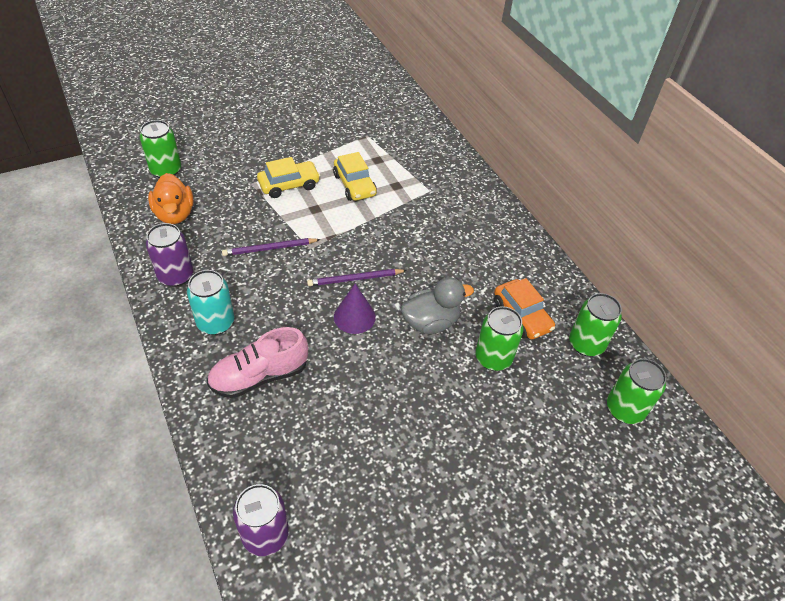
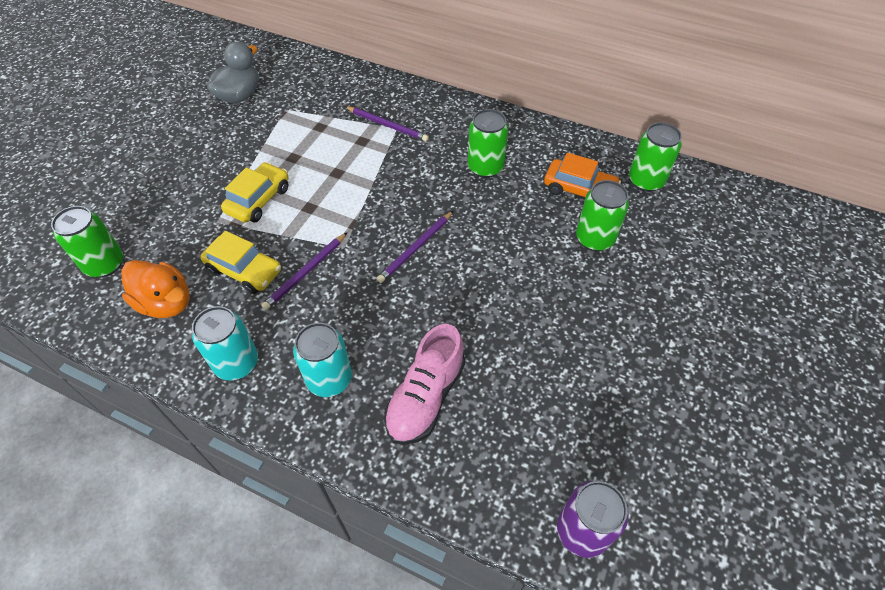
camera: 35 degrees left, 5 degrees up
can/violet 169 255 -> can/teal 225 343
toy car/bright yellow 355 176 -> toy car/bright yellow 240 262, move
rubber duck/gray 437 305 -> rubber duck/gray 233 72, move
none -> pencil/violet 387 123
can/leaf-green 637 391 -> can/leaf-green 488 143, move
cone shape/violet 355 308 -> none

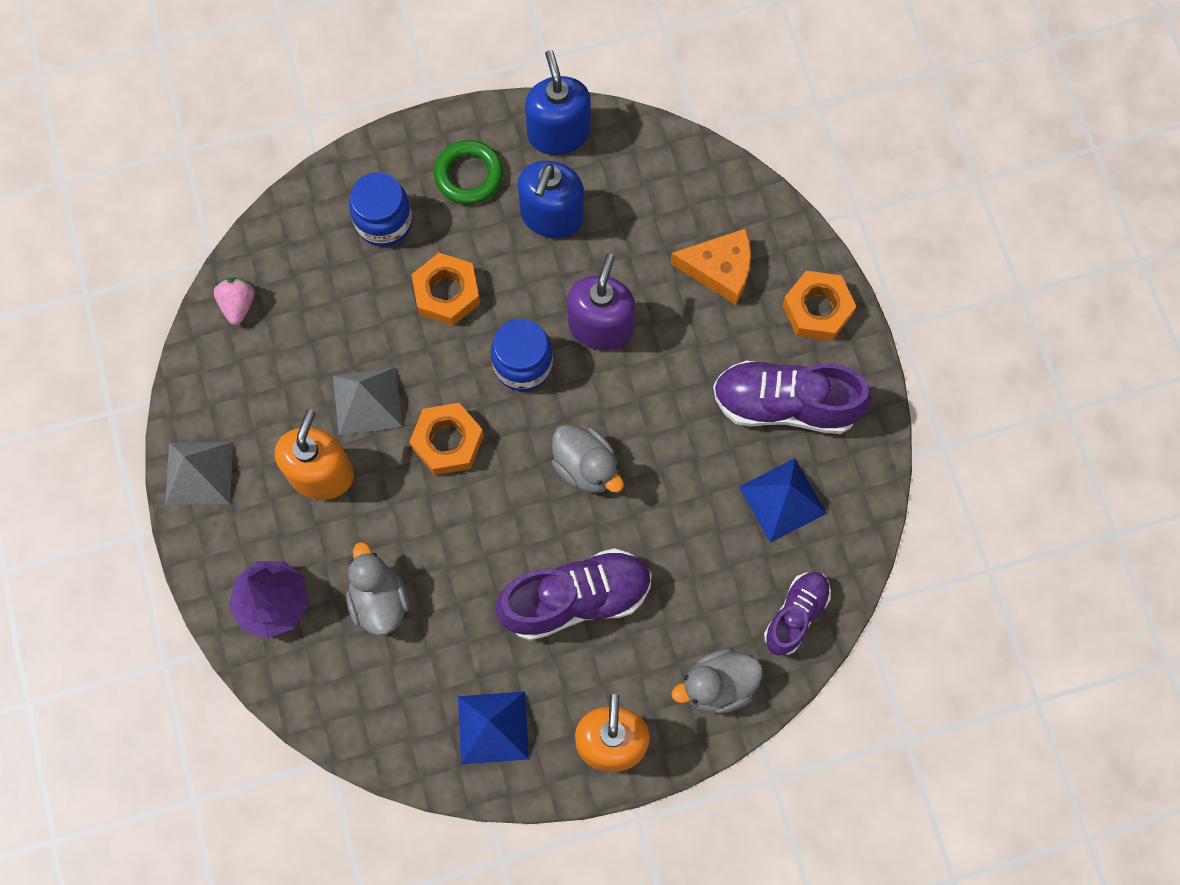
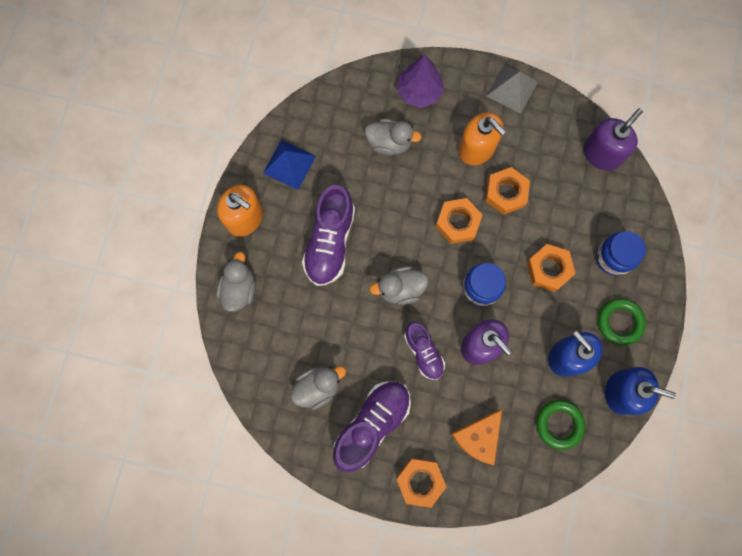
camera: 120 degrees right, 5 degrees up
pyramid shape/blue 783 500 -> rubber duck/gray 318 388
shoe/violet 797 613 -> shoe/violet 424 351, move
pyramid shape/gray 368 401 -> hex nut/orange-coloured 507 191
none -> ring/leaf-green 560 425
strawberry/rose-pink 234 301 -> pump bottle/violet 613 139

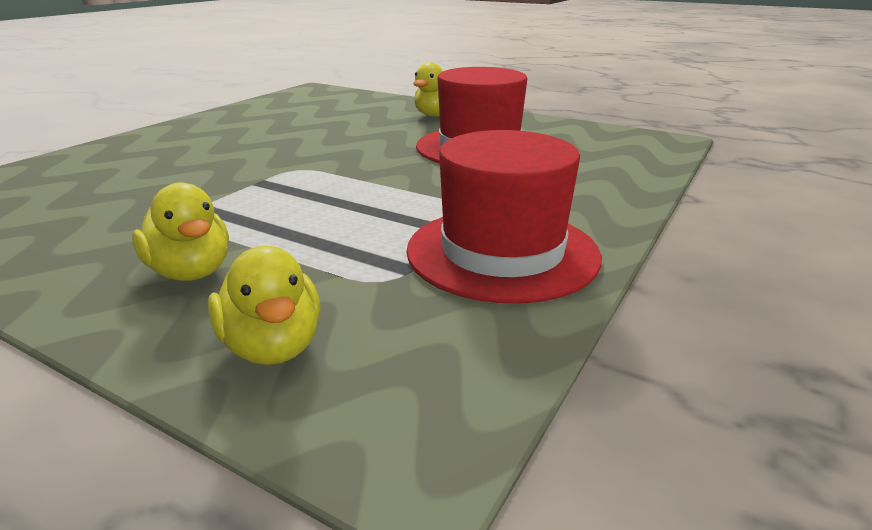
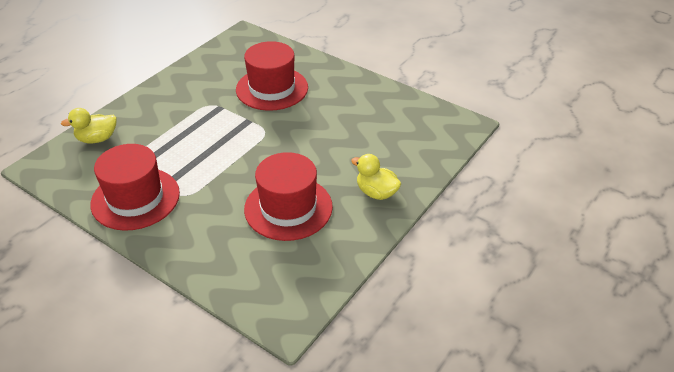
camera: 95 degrees right, 15 degrees up
none -> tall hat/scarlet 272 76
rubber duck/bright yellow 180 231 -> none

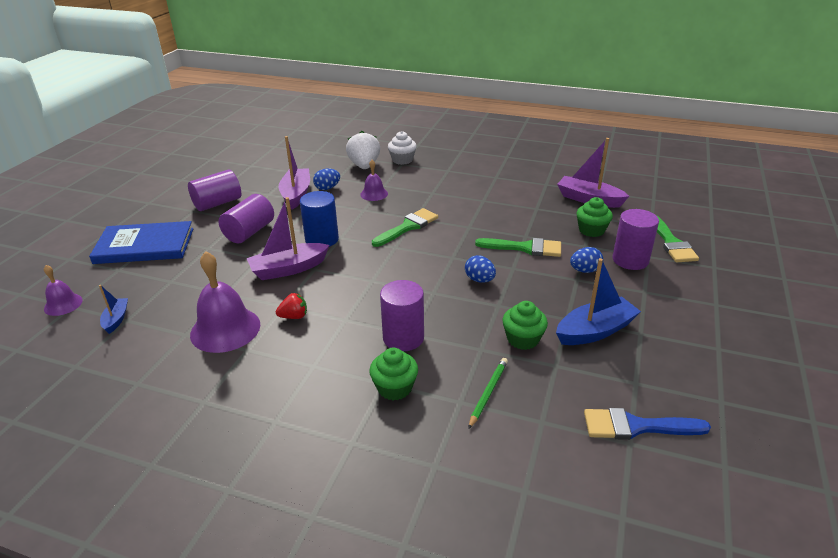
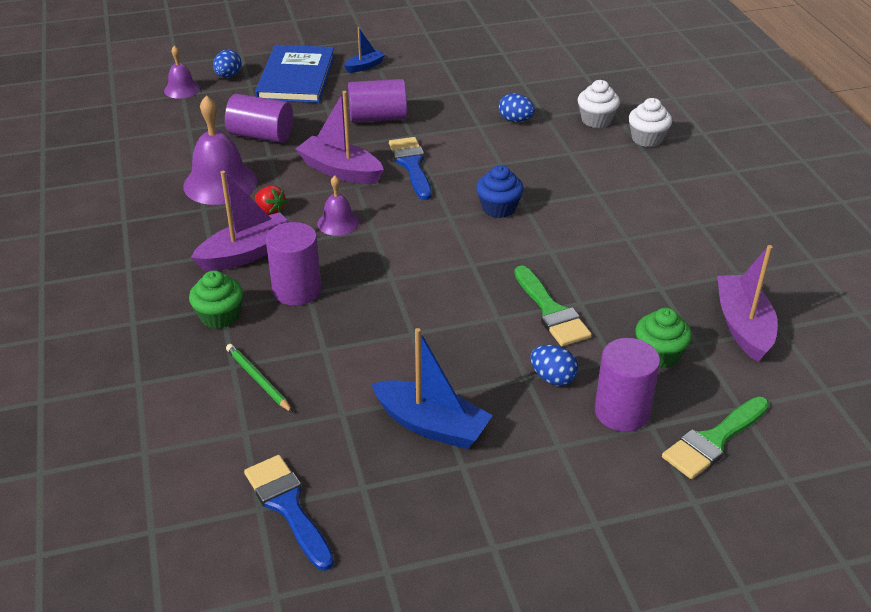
camera: 55 degrees right, 5 degrees up
sailboat/violet 294 173 -> sailboat/violet 240 221, move
egg shape/blue 480 269 -> egg shape/blue 227 64, move
cylinder/violet 214 190 -> cylinder/violet 259 118, move
pencil/leaf-green 488 393 -> pencil/leaf-green 259 378, 120 degrees counterclockwise
book/blue 141 242 -> book/blue 295 74, 45 degrees clockwise
school bell/violet 374 180 -> school bell/violet 338 206, move
sailboat/blue 113 309 -> sailboat/blue 364 50, move
cylinder/blue 319 219 -> paintbrush/blue 410 168
paintbrush/leaf-green 405 227 -> fairy cake/blue 500 191
strawberry/white 363 150 -> fairy cake/white 599 104
fairy cake/leaf-green 525 325 -> none

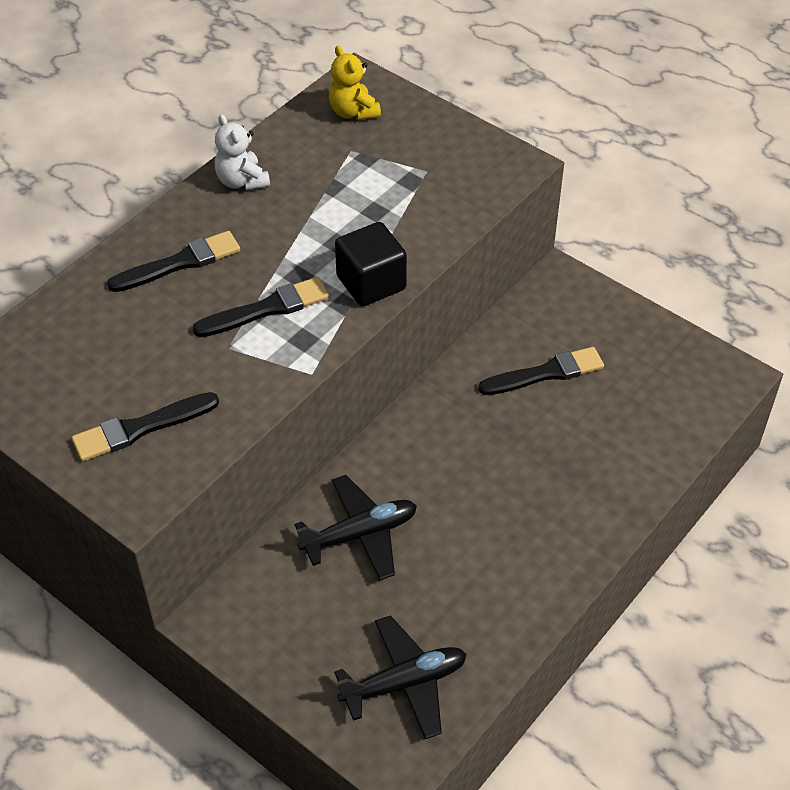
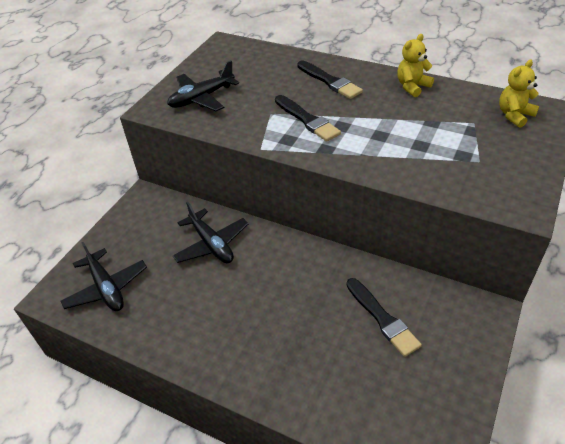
camera: 80 degrees right, 5 degrees down
paintbrush/jet-black 145 426 -> plane/jet-black 203 85
teddy/white 242 152 -> teddy/bright yellow 415 65
solid cube/jet-black 371 264 -> none

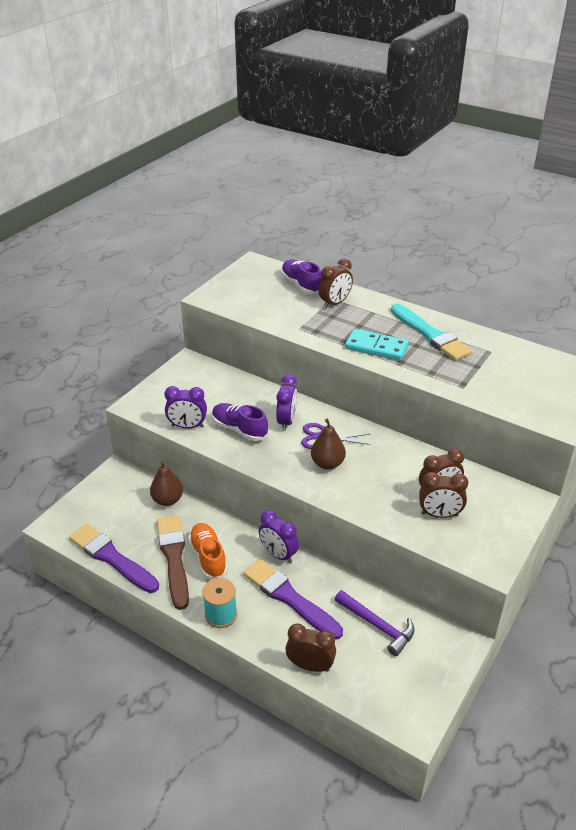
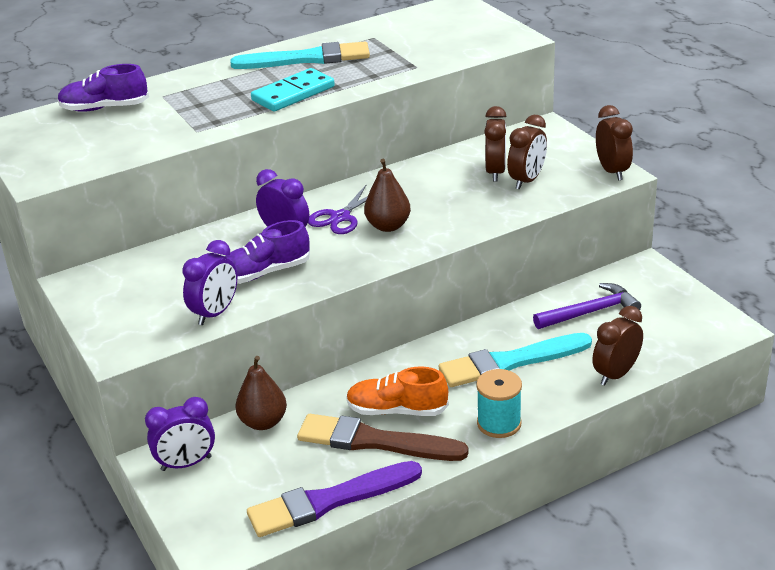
camera: 60 degrees left, 5 degrees down
bedside clock/violet 279 536 -> bedside clock/violet 180 434, move
paintbrush/violet 293 599 -> paintbrush/teal 515 360
bedside clock/russet 335 283 -> bedside clock/russet 614 142, move

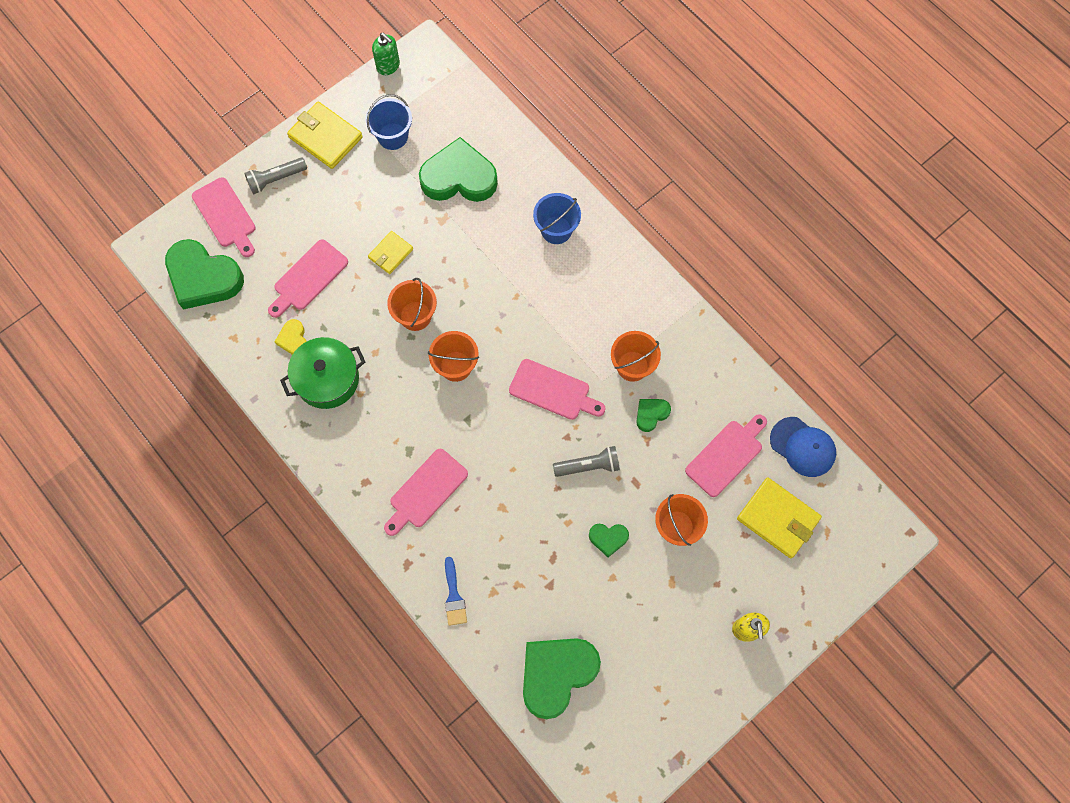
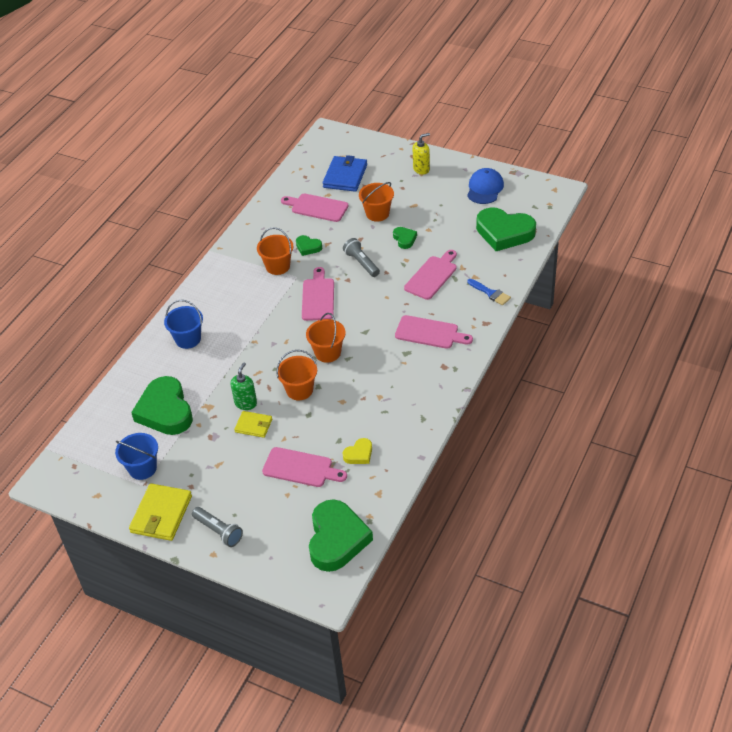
camera: 110 degrees left, 25 degrees down
pump bottle/leaf-green 386 54 -> pump bottle/leaf-green 243 386, move
wallet/bright yellow 779 518 -> wallet/blue 344 173
chopping board/rose-pink 224 217 -> chopping board/rose-pink 430 275, move
peaked cap/blue 803 447 -> peaked cap/blue 485 186, move
paintbrush/blue 456 591 -> paintbrush/blue 489 292, 75 degrees clockwise
cooking pot/leaf-green 322 373 -> none

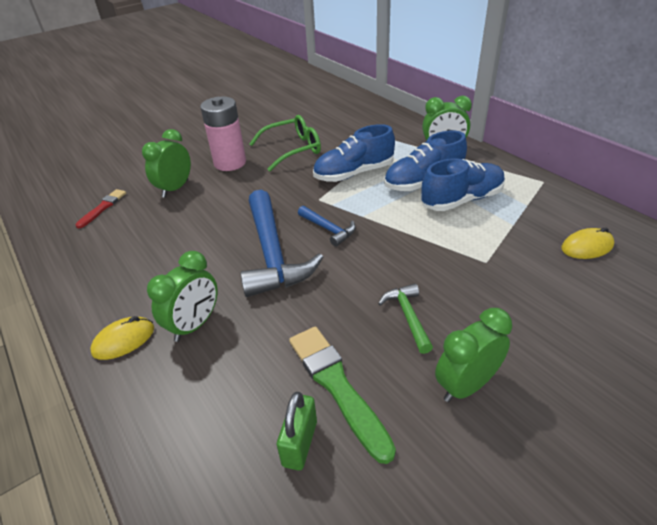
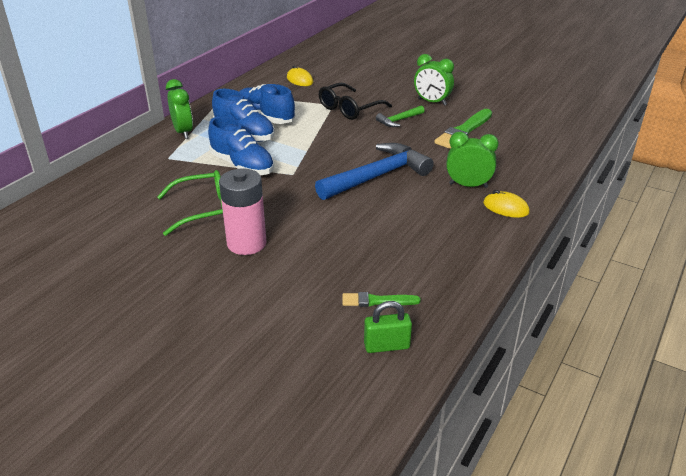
camera: 115 degrees left, 5 degrees down
glasses/leaf-green 285 143 -> glasses/leaf-green 190 203, 120 degrees clockwise
none -> glasses/jet-black 355 101
paintbrush/scarlet 100 208 -> paintbrush/leaf-green 381 299
padlock/leaf-green 297 431 -> padlock/leaf-green 388 327, move
bedside clock/leaf-green 166 163 -> none
carpenter's hammer/blue 327 226 -> none

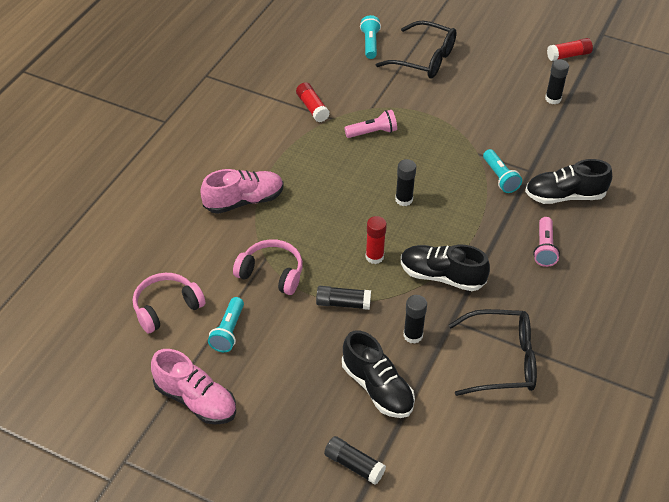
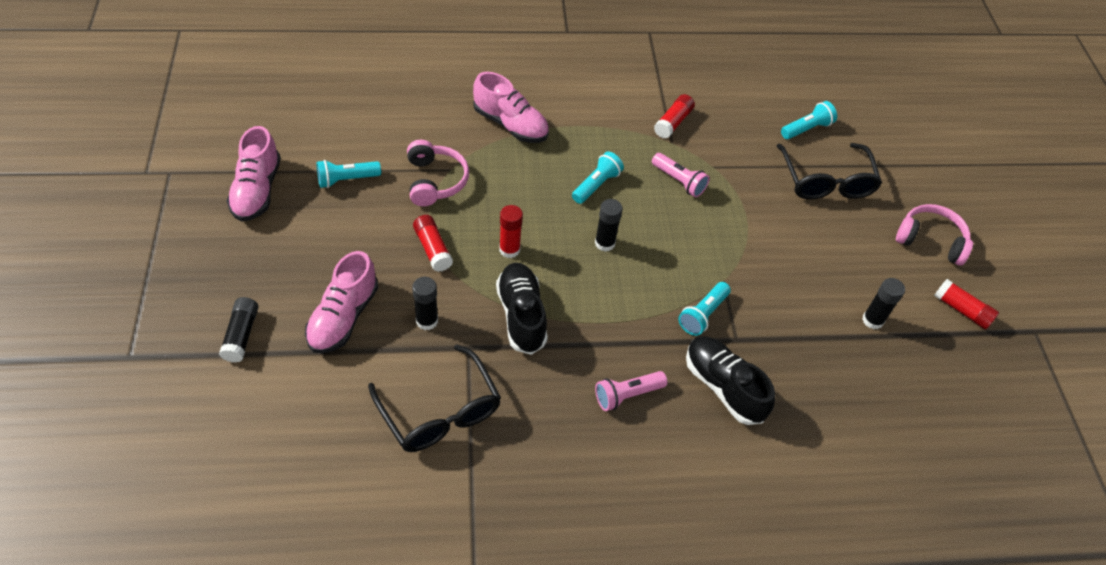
camera: 55 degrees right, 5 degrees up
shoe/jet-black 378 374 -> shoe/rose-pink 341 302
glue stick/jet-black 343 298 -> glue stick/scarlet 433 243
none -> pocket torch/teal 598 178
over-ear headphones/rose-pink 169 303 -> over-ear headphones/rose-pink 934 235, move

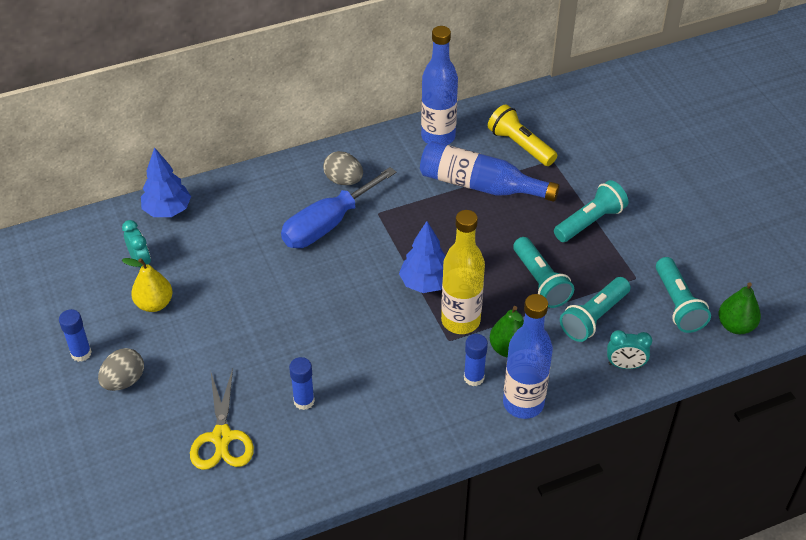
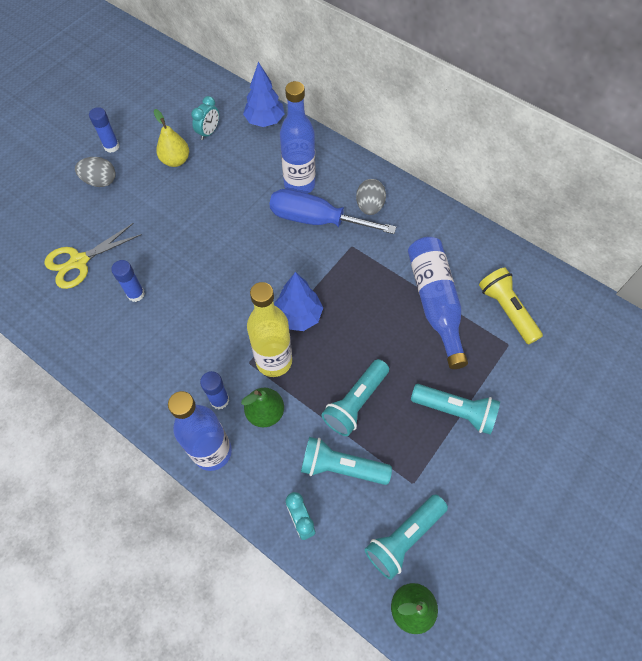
camera: 60 degrees right, 15 degrees up
flask/blue 439 85 -> flask/blue 297 137, move
pocket torch/bright yellow 522 135 -> pocket torch/bright yellow 511 305, 45 degrees counterclockwise

